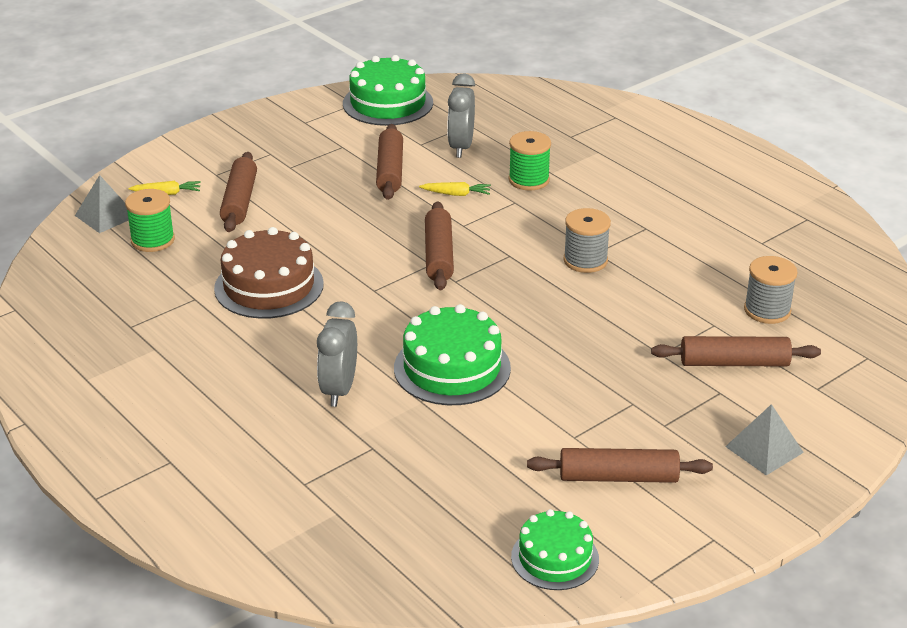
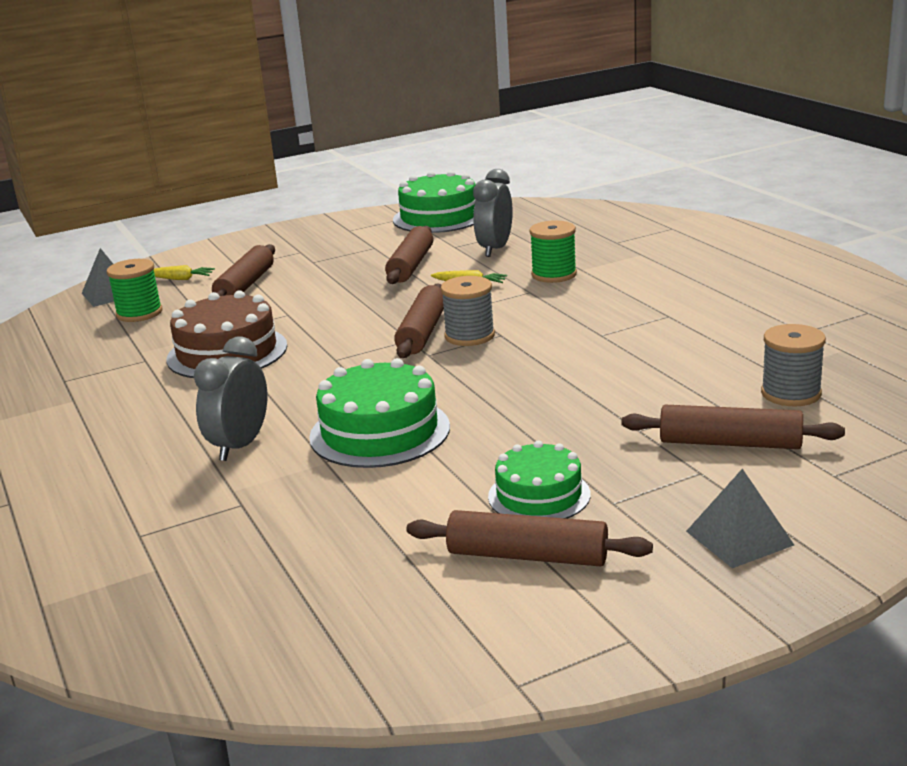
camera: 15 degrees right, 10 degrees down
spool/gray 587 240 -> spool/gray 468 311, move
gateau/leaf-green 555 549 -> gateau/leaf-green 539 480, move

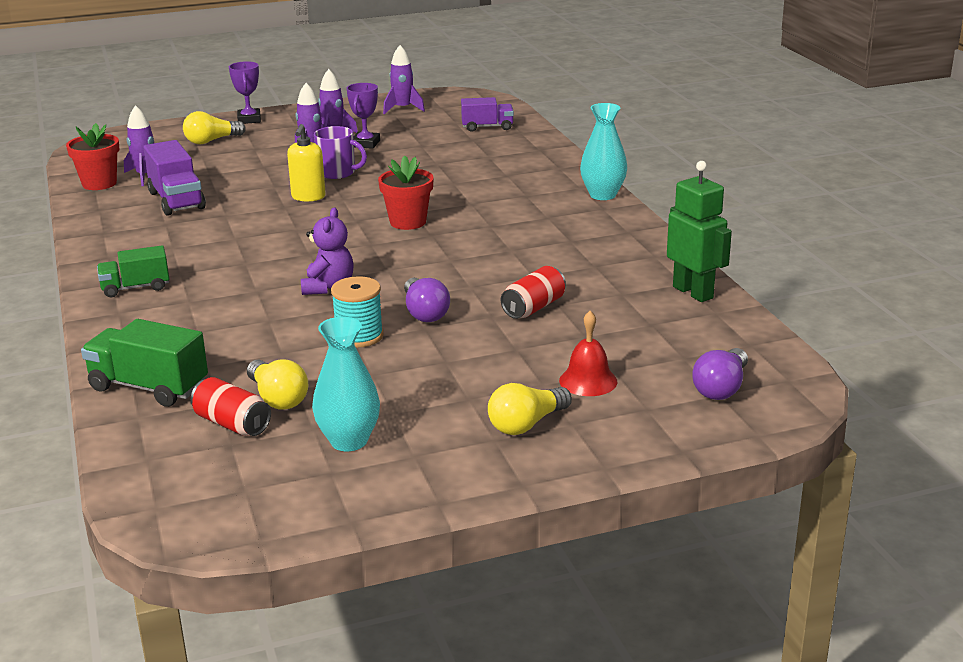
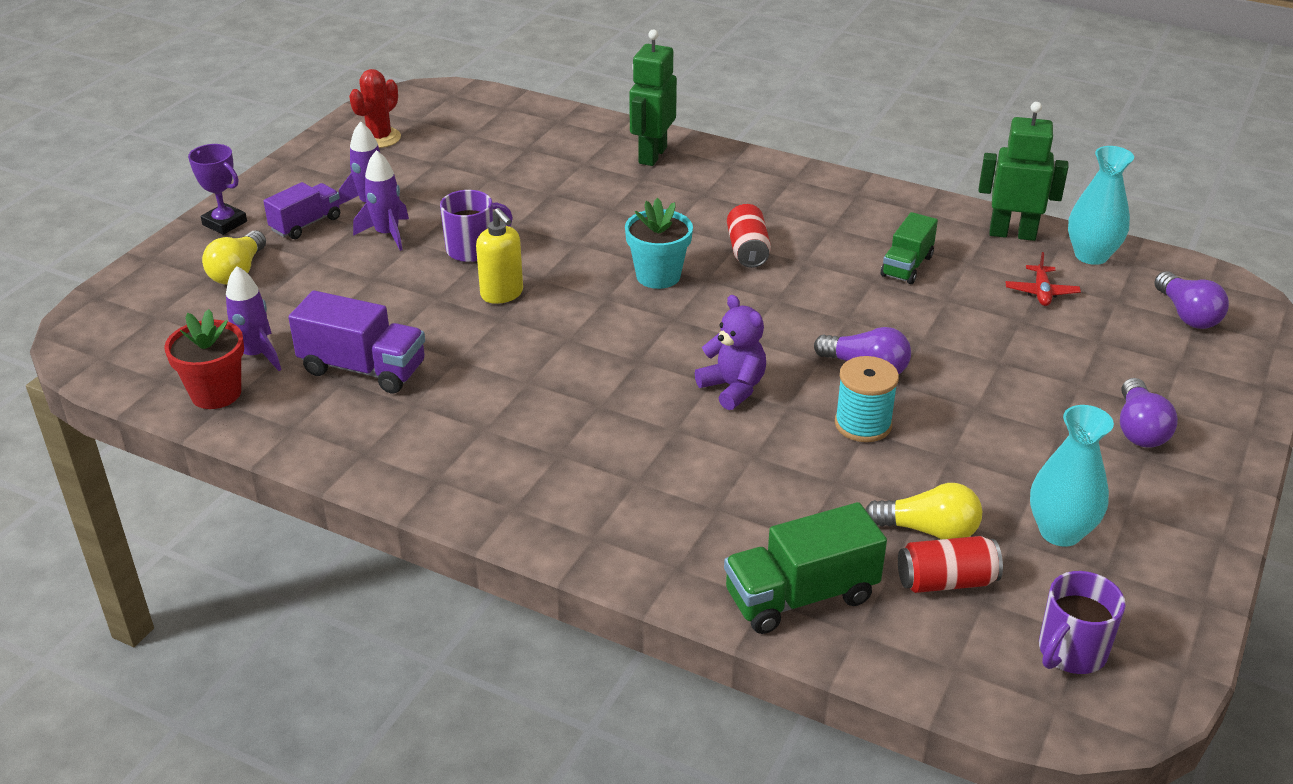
camera: 45 degrees left, 10 degrees up
toy truck/violet 487 114 -> toy truck/violet 301 210, move
toy rocket/violet 404 79 -> cactus/scarlet 375 108
plant pot/scarlet 406 193 -> plant pot/teal 659 243
none -> robot/leaf-green 653 97
can/scarlet 533 292 -> can/scarlet 749 236, move
toy truck/leaf-green 133 271 -> toy truck/leaf-green 909 248, move
none -> plane/scarlet 1043 279
none -> mug/violet 1082 622
tall vase/teal 603 151 -> tall vase/teal 1101 205, move
bulb/bright yellow 530 409 -> bulb/violet 1149 413
prize cup/violet 363 116 -> none
school bell/scarlet 588 353 -> none

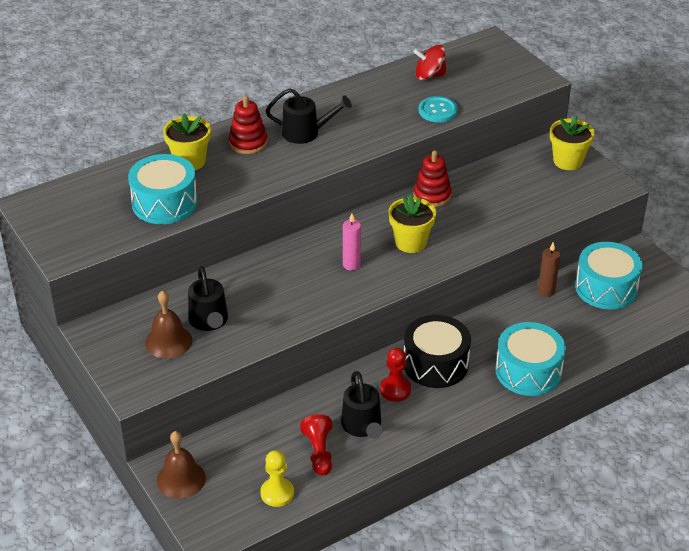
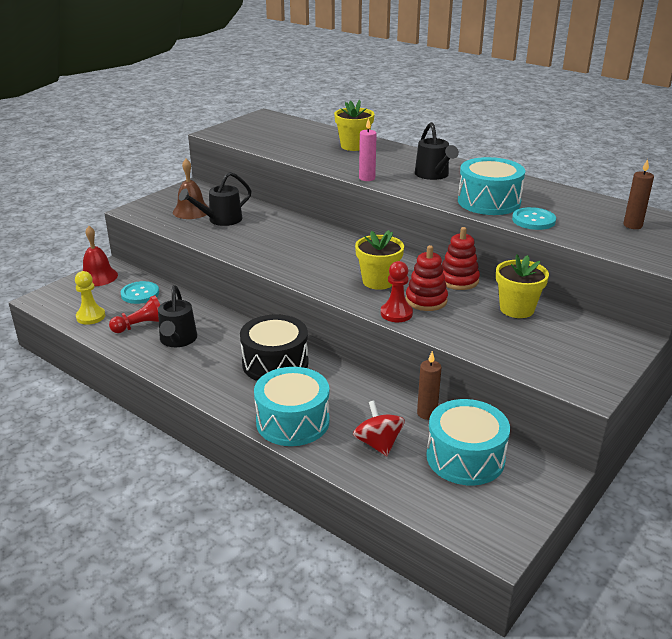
camera: 70 degrees right, 10 degrees down
school bell/russet 181 465 -> school bell/scarlet 100 256
none -> button/teal 140 292
sprinkling can/jet-black 361 405 -> sprinkling can/jet-black 177 316, 60 degrees counterclockwise
spinning top/scarlet 430 62 -> spinning top/scarlet 379 428, move
pillar candle/rose-pink 352 242 -> pillar candle/rose-pink 368 149, move
game pawn/scarlet 395 374 -> game pawn/scarlet 397 291, move
stacking rings/scarlet 248 124 -> stacking rings/scarlet 426 278, move
toy drum/teal 163 189 -> toy drum/teal 491 186, move
plant pot/bright yellow 572 142 -> plant pot/bright yellow 522 286, move
none -> pillar candle/russet 638 194

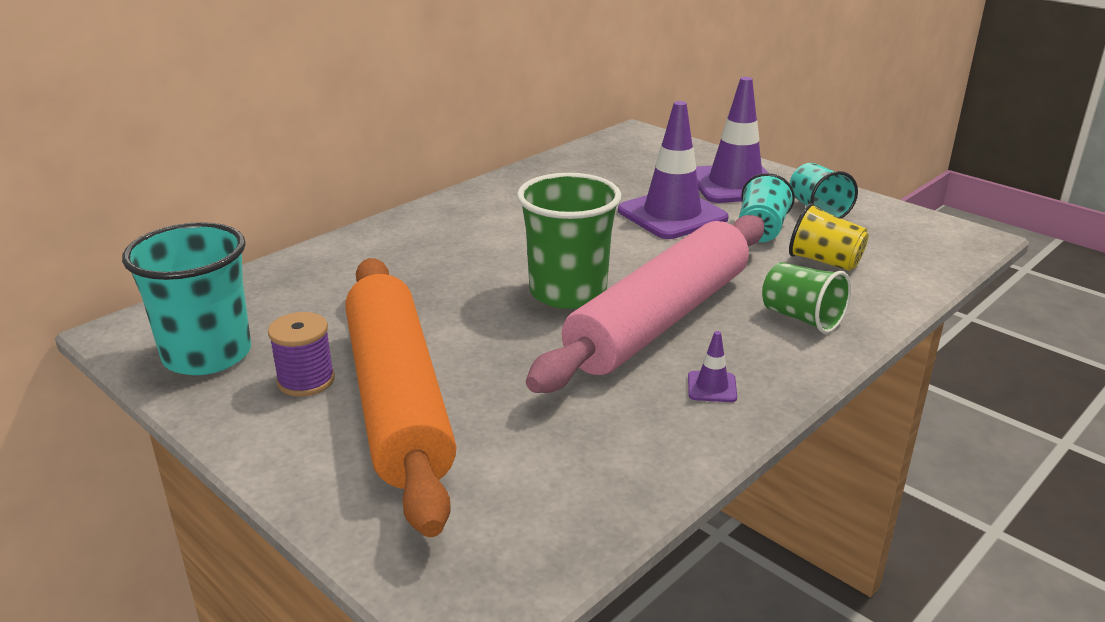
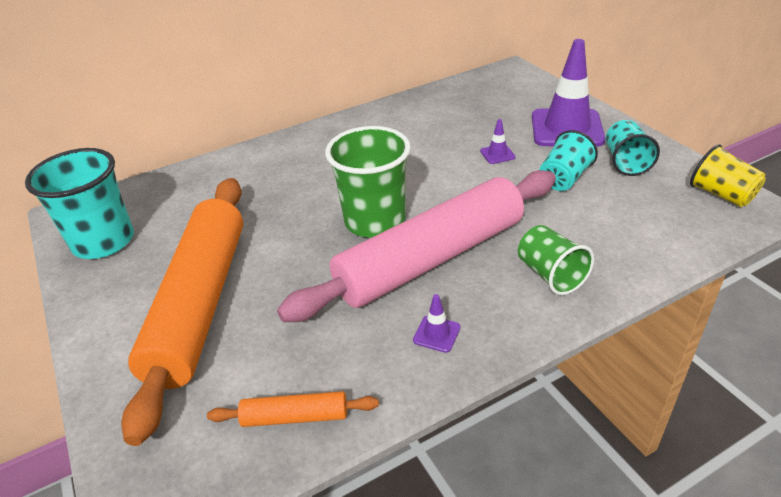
camera: 20 degrees right, 10 degrees up
none -> dough roller/orange-coloured 293 409
traffic cone/violet 673 170 -> traffic cone/violet 498 141, x0.41
beaker/bright yellow 829 237 -> beaker/bright yellow 728 175, move
spool/violet 301 354 -> none

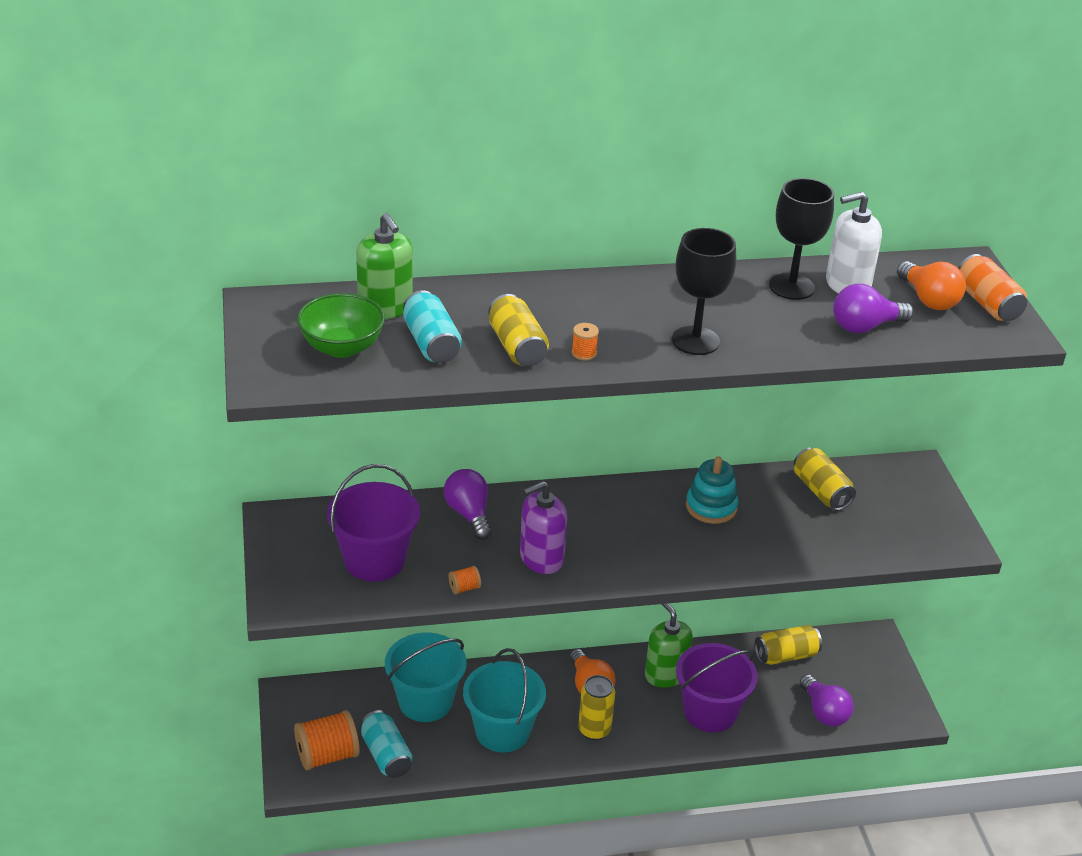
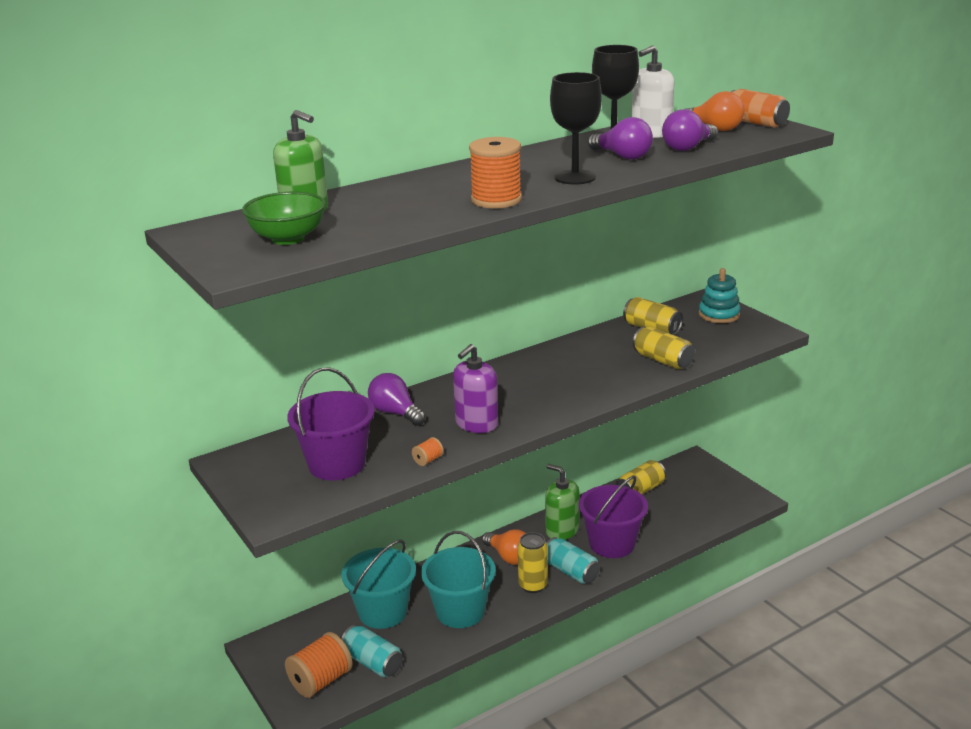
camera: 20 degrees left, 10 degrees down
spool/orange-coloured 585 341 -> spool/orange-coloured 495 172, x2.25
can/teal 432 326 -> can/teal 573 560, move
bulb/violet 826 700 -> bulb/violet 620 138, move
can/bright yellow 518 330 -> can/bright yellow 664 348, move
stacking rings/teal 712 490 -> stacking rings/teal 720 295, move

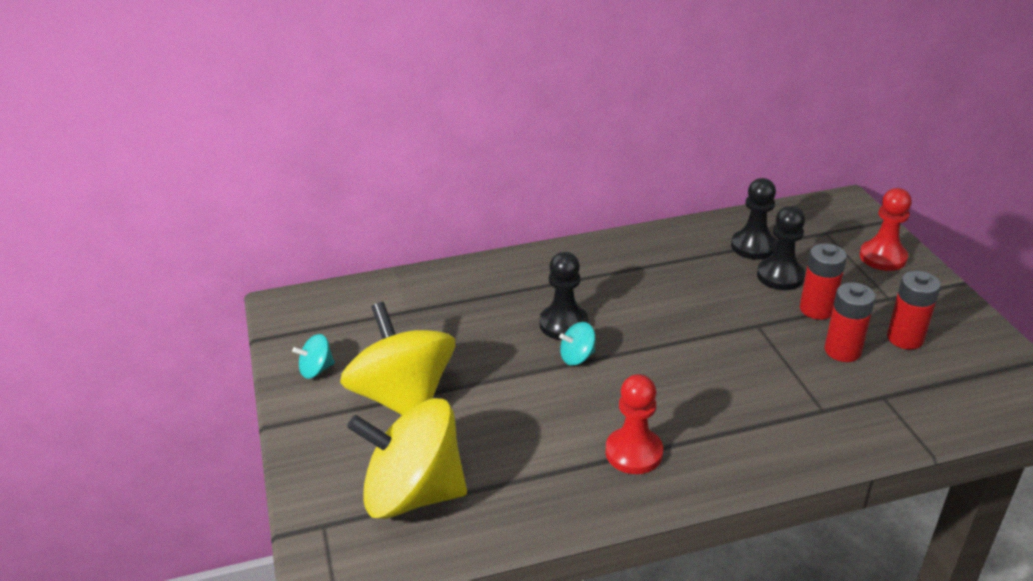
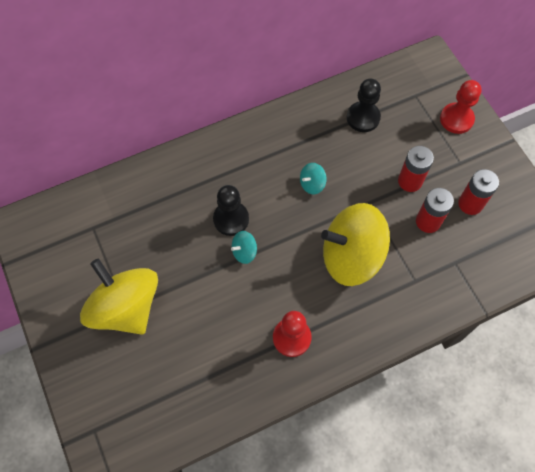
camera: 10 degrees left, 30 degrees up
spinning top/teal 313 356 -> spinning top/teal 313 178, move
spinning top/bright yellow 407 458 -> spinning top/bright yellow 355 244, move
game pawn/jet-black 781 248 -> none

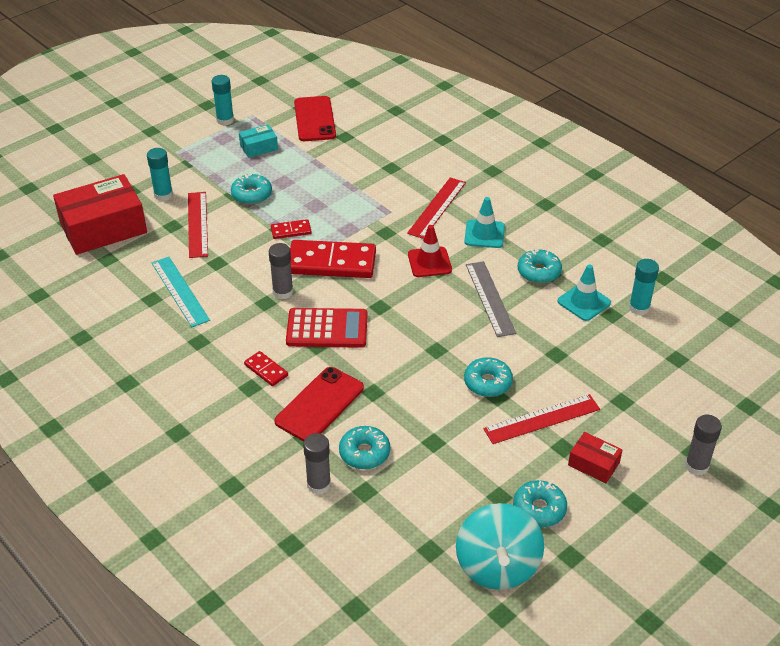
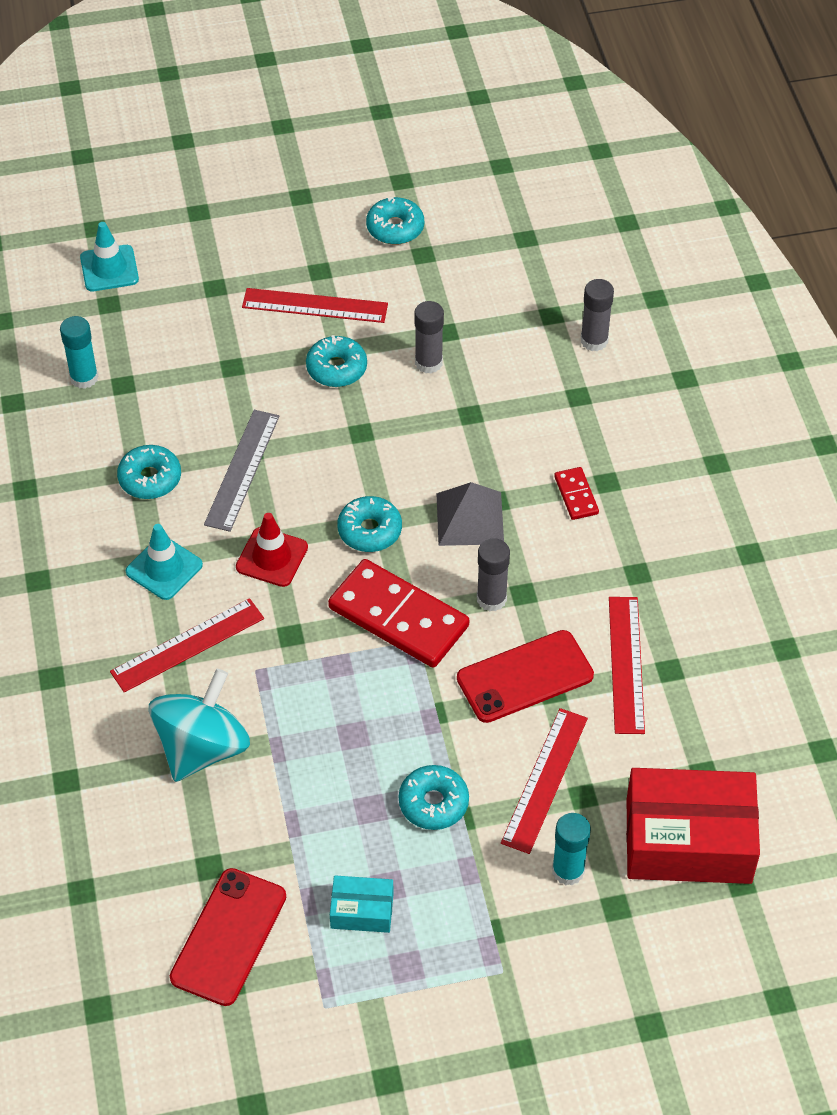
camera: 150 degrees left, 10 degrees up
traffic cone/teal 584 292 -> traffic cone/teal 109 256, move
spinning top/teal 500 546 -> spinning top/teal 199 725, move
glazed donut/teal 364 447 -> glazed donut/teal 369 524, move
glue stick/gray 703 445 -> glue stick/gray 429 337, move
calculator/scarlet 327 328 -> pyramid shape/gray 470 514
smartphone/scarlet 319 404 -> smartphone/scarlet 525 676, move
straightedge/teal 181 292 -> straightedge/scarlet 627 665
glue stick/teal 223 100 -> none
domino tile/scarlet 291 229 -> none
box/scarlet 595 457 -> none

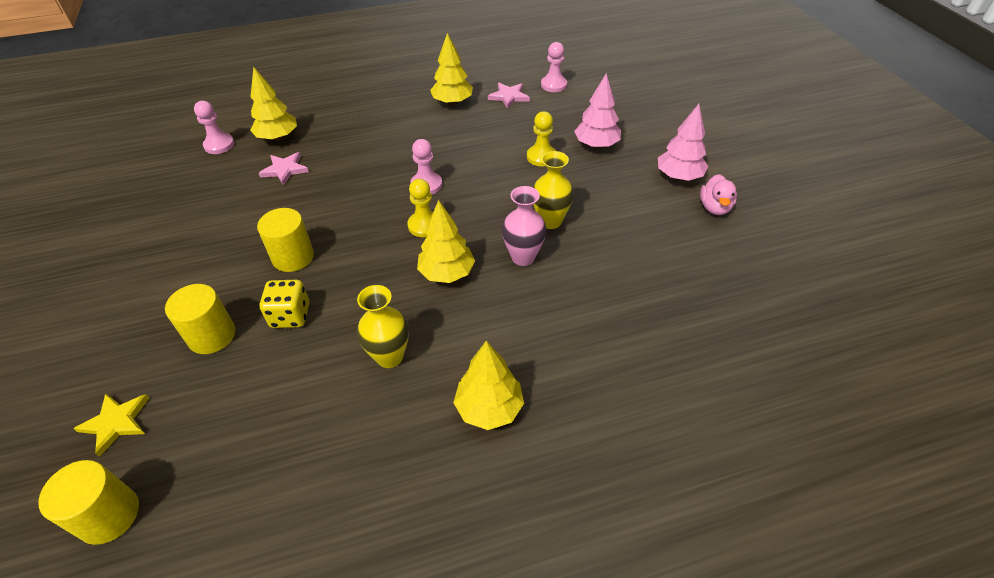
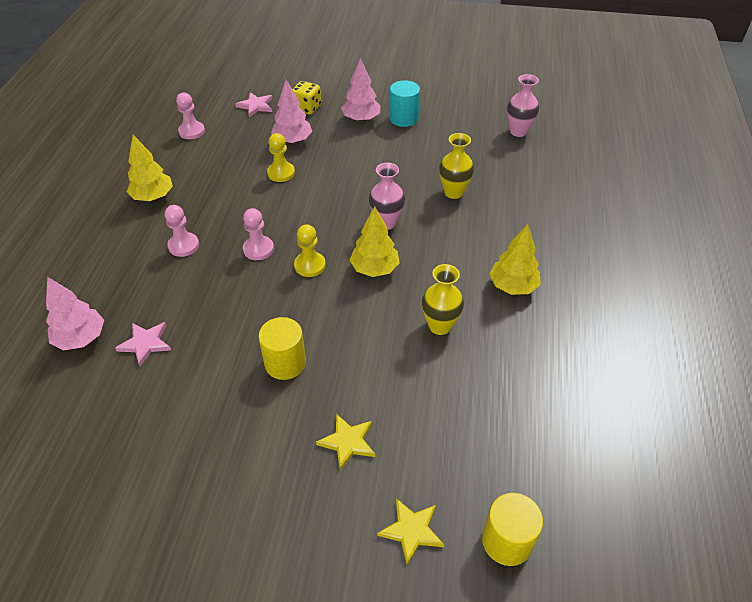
camera: 65 degrees left, 0 degrees up
fir tree/bright yellow 273 104 -> fir tree/rose-pink 75 314
game pawn/rose-pink 214 127 -> game pawn/rose-pink 182 231, move
five-pointed star/rose-pink 509 96 -> five-pointed star/rose-pink 253 104, move
die/bright yellow 284 304 -> die/bright yellow 306 98, move
cylinder/bright yellow 200 319 -> five-pointed star/bright yellow 345 442
rubber duck/rose-pink 718 194 -> cylinder/teal 404 103
tall vase/bright yellow 553 190 -> tall vase/bright yellow 456 166, move
none -> tall vase/rose-pink 523 105

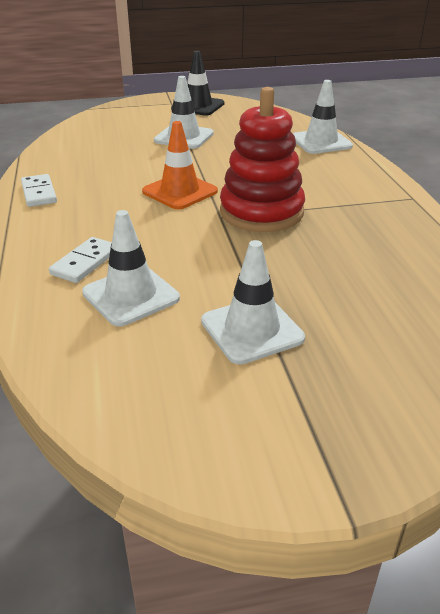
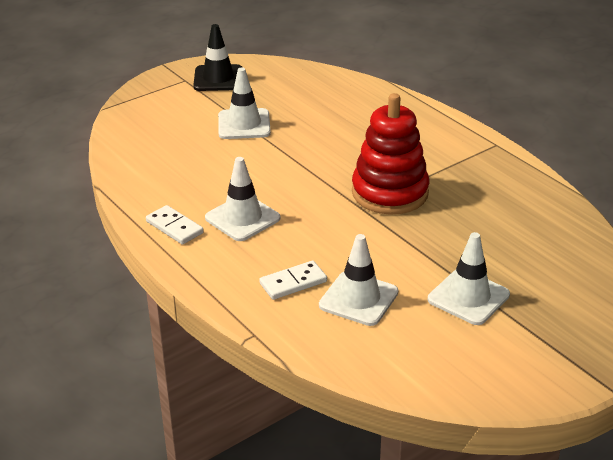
camera: 25 degrees left, 0 degrees up
traffic cone/white 323 117 -> traffic cone/white 242 199, move
domino tile/white 80 260 -> domino tile/white 293 280, 60 degrees clockwise
traffic cone/orange-coloured 180 165 -> none

